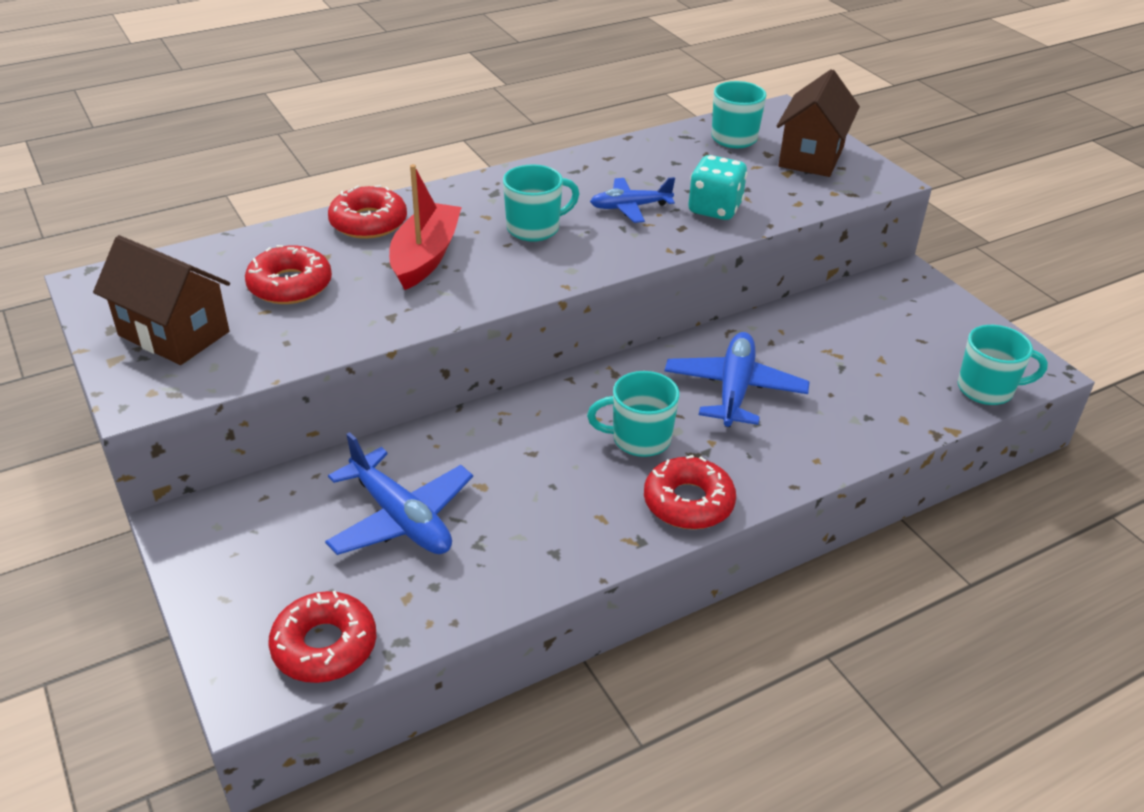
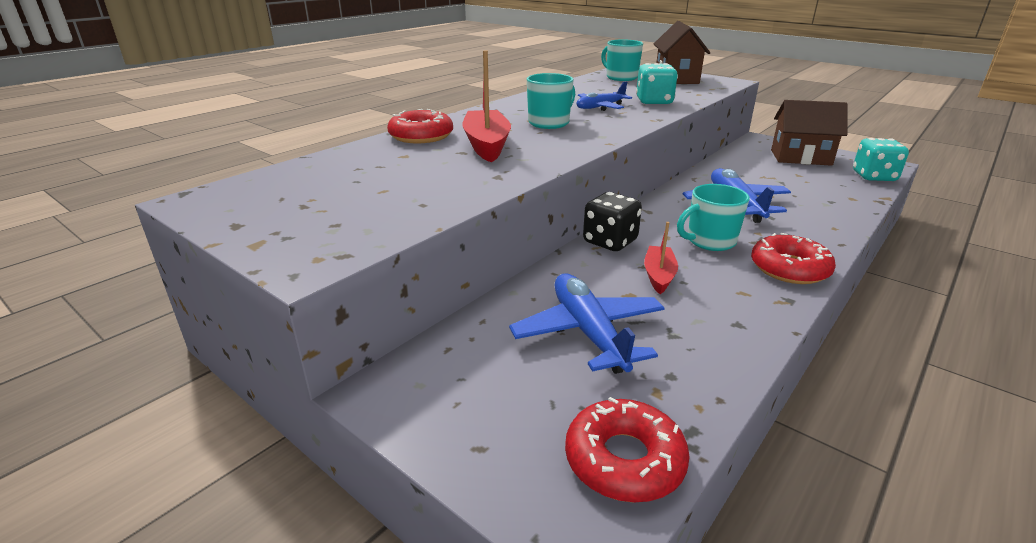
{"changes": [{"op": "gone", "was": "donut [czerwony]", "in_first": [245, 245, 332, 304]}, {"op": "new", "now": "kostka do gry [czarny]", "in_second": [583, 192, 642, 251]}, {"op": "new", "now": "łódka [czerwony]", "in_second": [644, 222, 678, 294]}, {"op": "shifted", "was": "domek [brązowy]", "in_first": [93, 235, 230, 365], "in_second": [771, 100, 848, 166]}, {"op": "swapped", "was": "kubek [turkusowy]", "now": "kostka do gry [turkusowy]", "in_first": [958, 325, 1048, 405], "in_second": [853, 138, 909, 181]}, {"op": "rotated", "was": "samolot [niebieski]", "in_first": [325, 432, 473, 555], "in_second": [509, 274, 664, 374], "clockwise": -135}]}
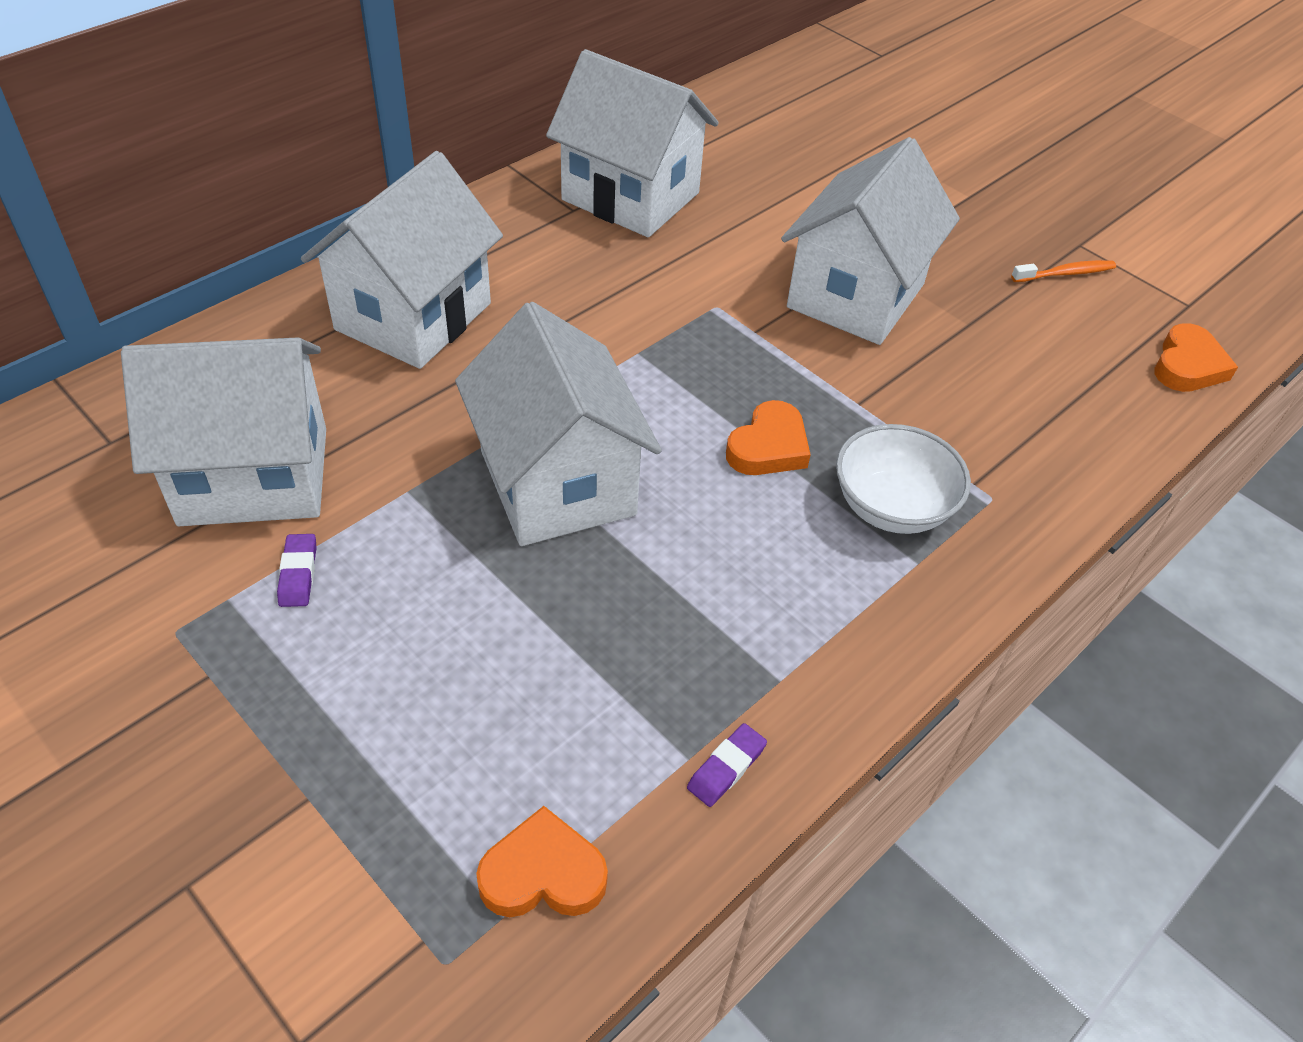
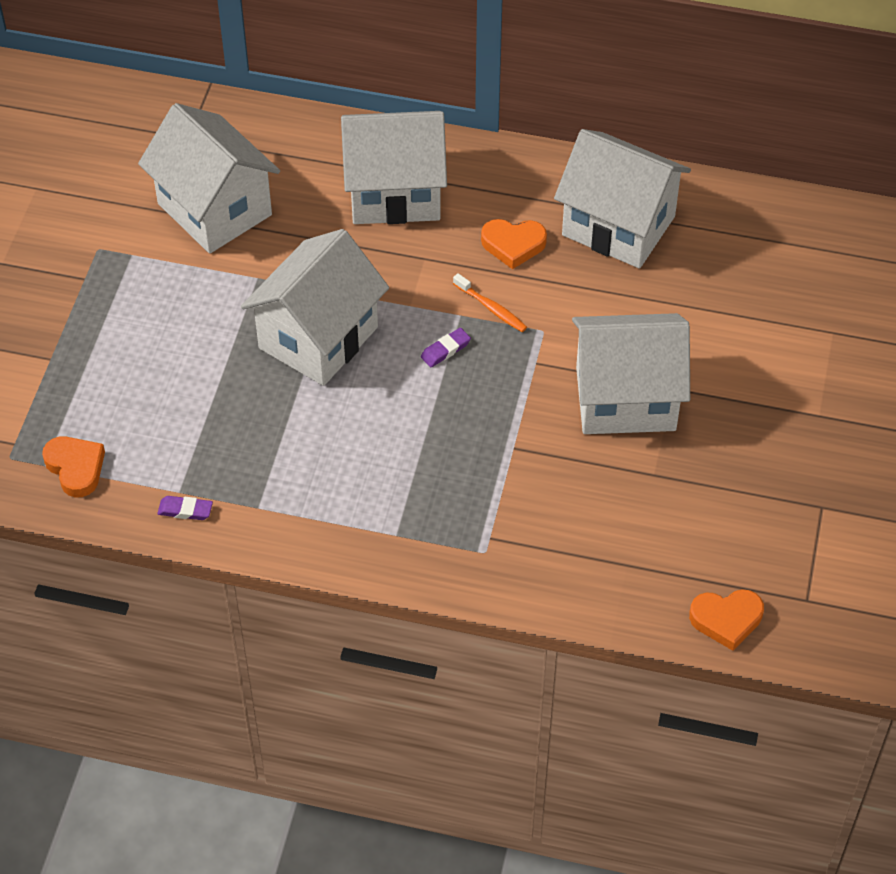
{"changes": [{"op": "gone", "was": "miska [biały]", "in_first": [836, 424, 971, 534]}, {"op": "shifted", "was": "gumka do mazania [fioletowy]", "in_first": [277, 534, 317, 607], "in_second": [421, 328, 471, 367]}, {"op": "shifted", "was": "serce [pomarańczowy]", "in_first": [726, 400, 811, 475], "in_second": [481, 219, 547, 269]}, {"op": "shifted", "was": "szczoteczka do zębów [pomarańczowy]", "in_first": [1011, 260, 1116, 282], "in_second": [453, 273, 527, 332]}, {"op": "rotated", "was": "domek [biały]", "in_first": [546, 49, 719, 237], "in_second": [554, 129, 691, 268], "clockwise": -60}]}
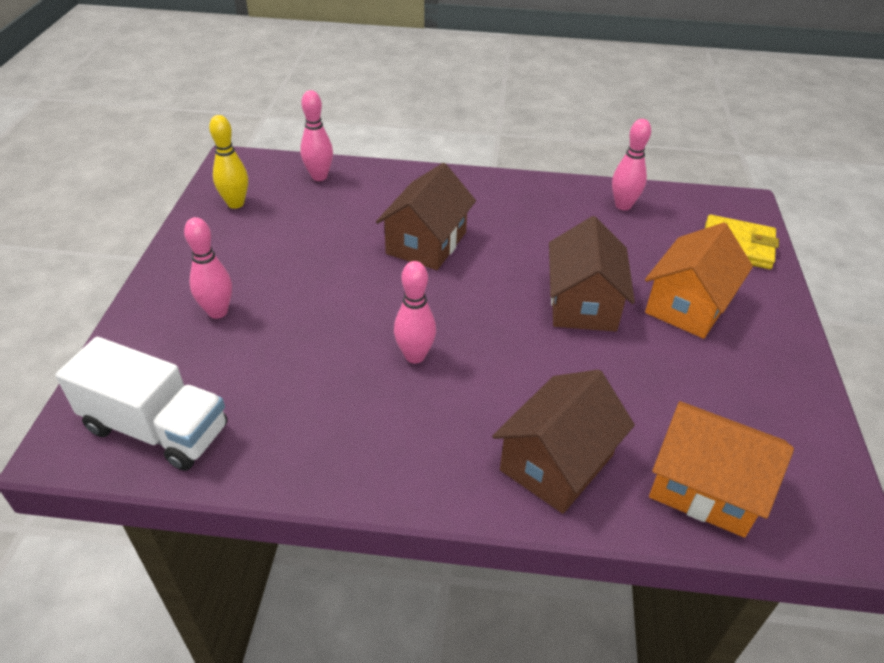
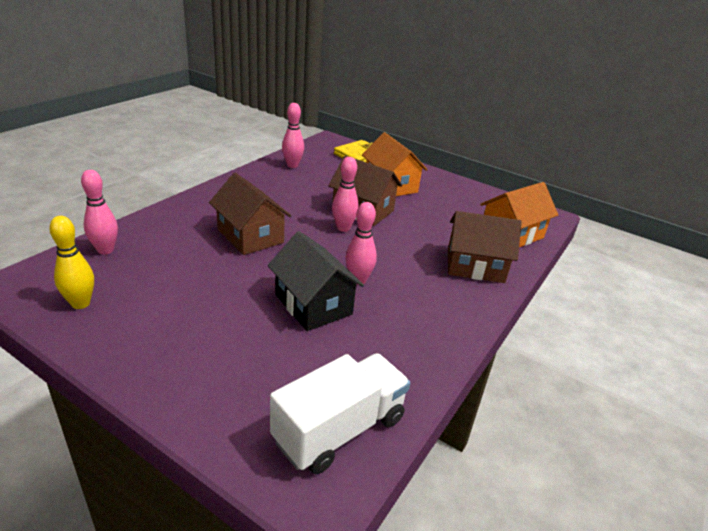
{"changes": [{"op": "new", "now": "domek [czarny]", "in_second": [268, 231, 364, 331]}, {"op": "shifted", "was": "kręgiel [różowy]", "in_first": [184, 217, 232, 319], "in_second": [332, 157, 359, 232]}, {"op": "rotated", "was": "domek [brązowy]", "in_first": [492, 370, 635, 514], "in_second": [448, 211, 522, 283], "clockwise": -60}]}
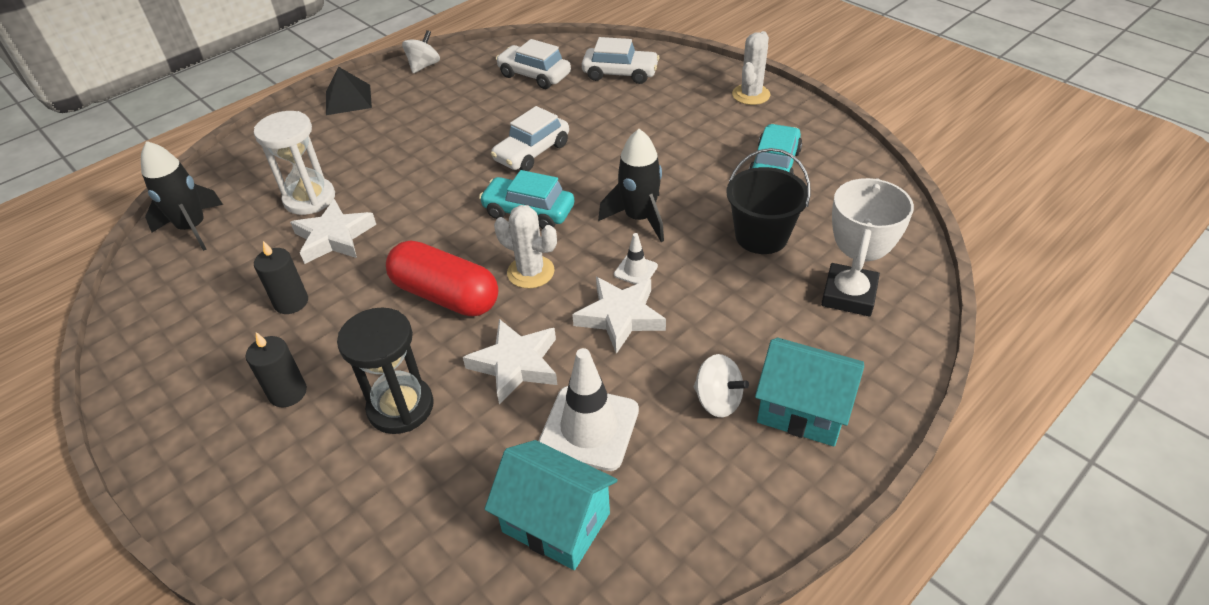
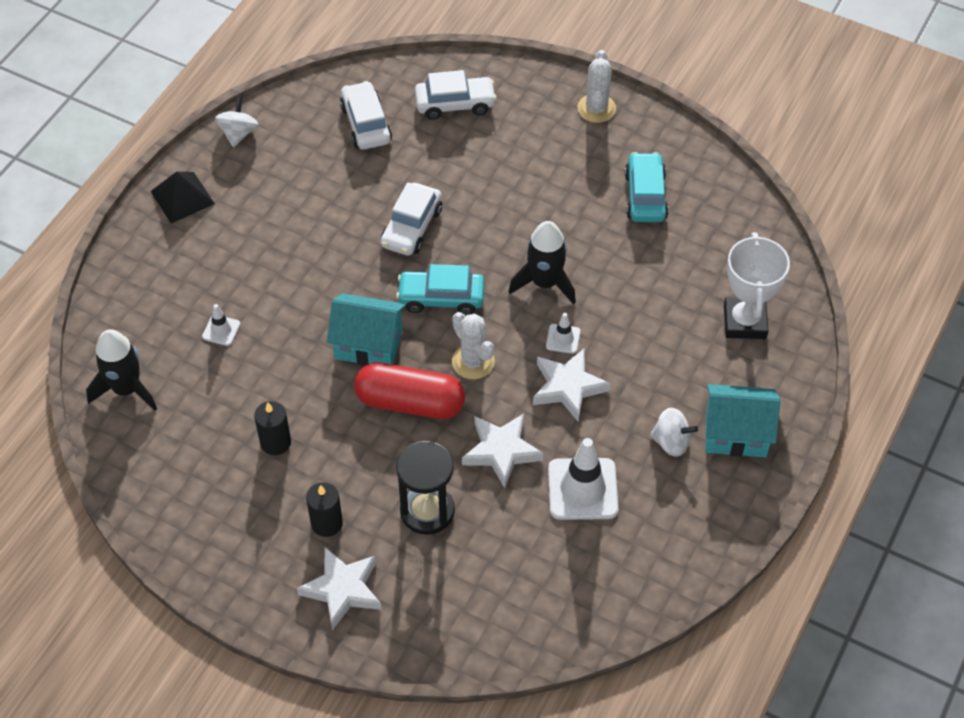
{"changes": [{"op": "gone", "was": "wiadro [czarny]", "in_first": [726, 148, 811, 254]}, {"op": "shifted", "was": "gwiazda [biały]", "in_first": [290, 199, 376, 264], "in_second": [297, 547, 381, 630]}, {"op": "shifted", "was": "domek [turkusowy]", "in_first": [484, 440, 618, 570], "in_second": [327, 293, 406, 365]}, {"op": "swapped", "was": "klepsydra [biały]", "now": "pachołek [biały]", "in_first": [254, 111, 335, 215], "in_second": [202, 304, 240, 346]}, {"op": "rotated", "was": "kaktus [biały]", "in_first": [494, 205, 557, 289], "in_second": [452, 312, 495, 379], "clockwise": 45}, {"op": "rotated", "was": "samochód [biały]", "in_first": [496, 39, 571, 89], "in_second": [340, 81, 392, 150], "clockwise": 60}]}
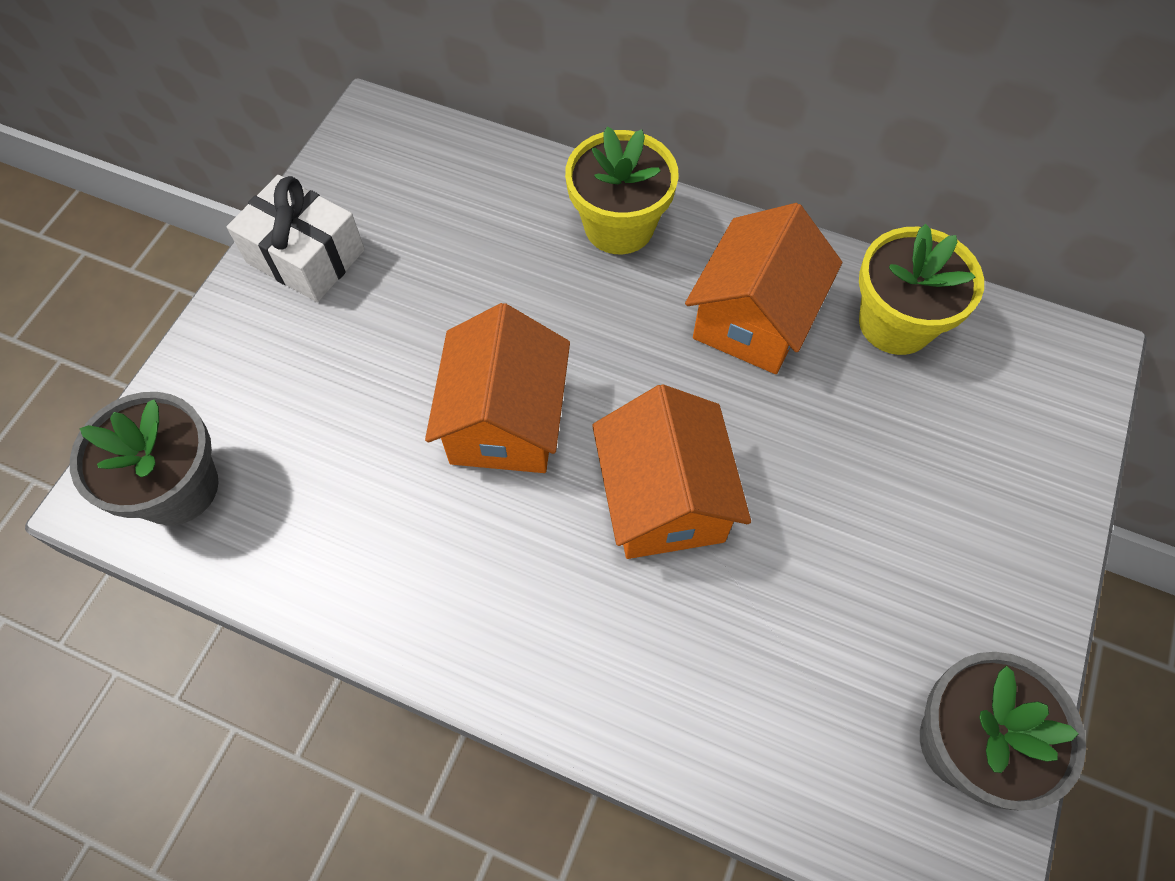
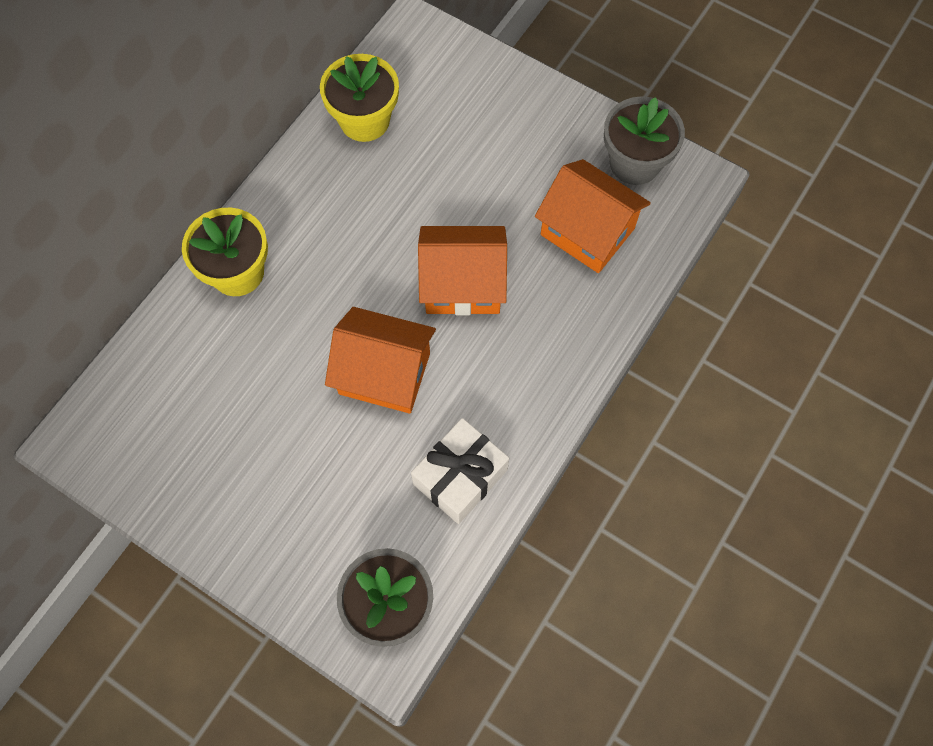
{"changes": [{"op": "shifted", "was": "prezent [biały]", "in_first": [227, 175, 365, 302], "in_second": [411, 418, 509, 524]}, {"op": "shifted", "was": "domek [pomarańczowy]", "in_first": [685, 203, 842, 374], "in_second": [535, 159, 651, 273]}]}
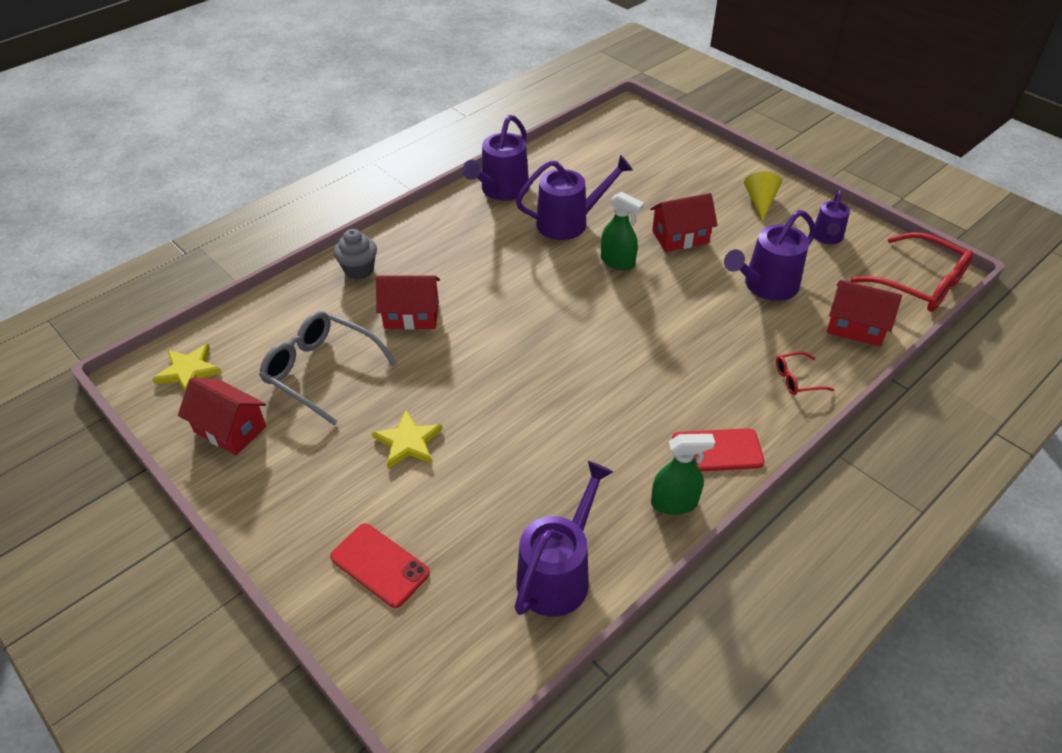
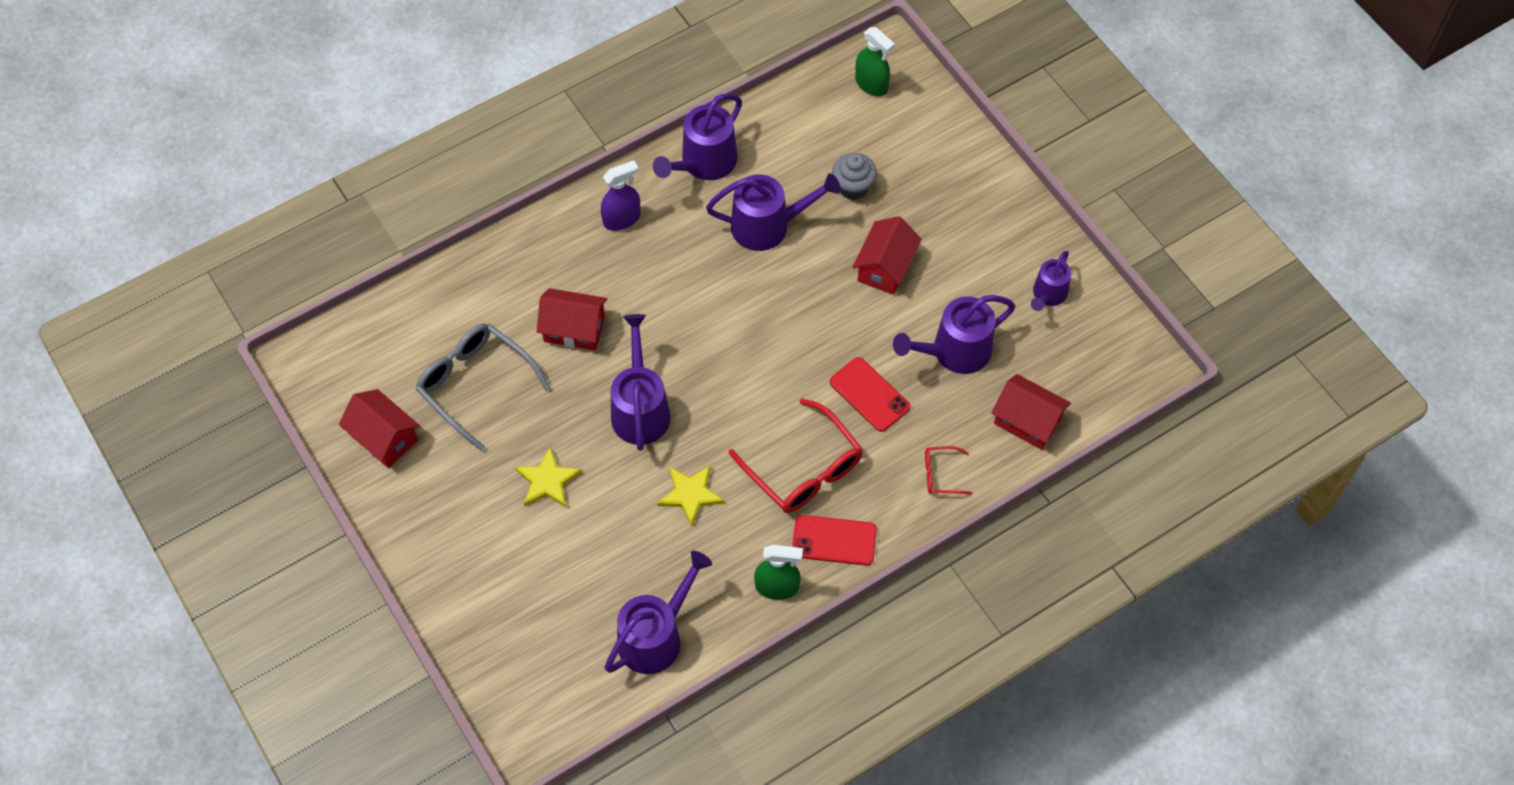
{"changes": [{"op": "gone", "was": "stożek [żółty]", "in_first": [744, 172, 782, 222]}, {"op": "new", "now": "spryskiwacz [fioletowy]", "in_second": [601, 160, 641, 231]}, {"op": "new", "now": "konewka [fioletowy]", "in_second": [611, 314, 671, 451]}, {"op": "shifted", "was": "gwiazda [żółty]", "in_first": [152, 344, 222, 391], "in_second": [657, 466, 725, 527]}, {"op": "shifted", "was": "telefon [czerwony]", "in_first": [330, 524, 430, 608], "in_second": [830, 357, 910, 432]}, {"op": "shifted", "was": "muffinka [szary]", "in_first": [334, 229, 377, 280], "in_second": [832, 153, 877, 200]}, {"op": "shifted", "was": "spryskiwacz [zielony]", "in_first": [601, 192, 644, 270], "in_second": [855, 27, 895, 96]}, {"op": "shifted", "was": "okulary [czerwony]", "in_first": [850, 232, 973, 312], "in_second": [729, 398, 863, 513]}, {"op": "rotated", "was": "domek [czerwony]", "in_first": [650, 193, 718, 252], "in_second": [852, 216, 922, 295], "clockwise": -60}]}
